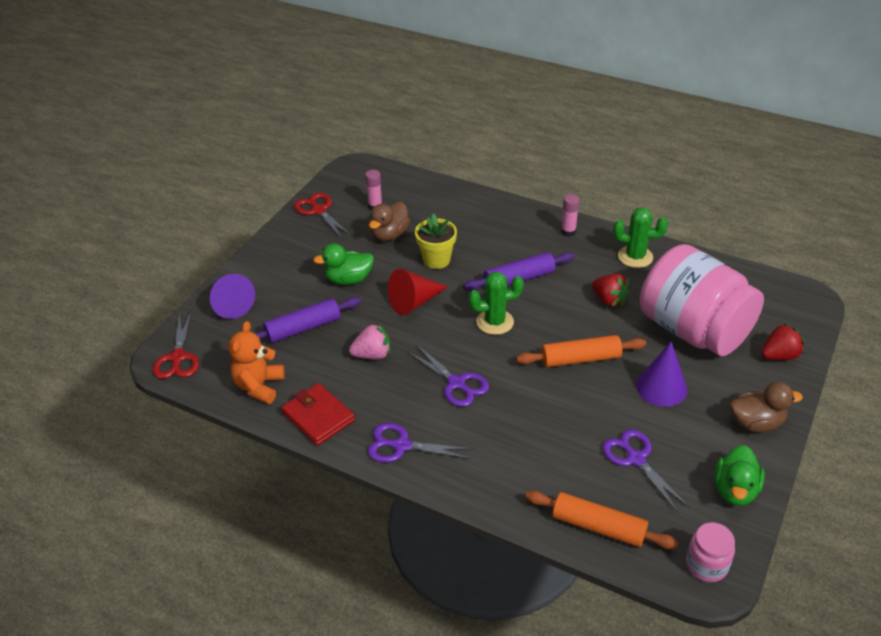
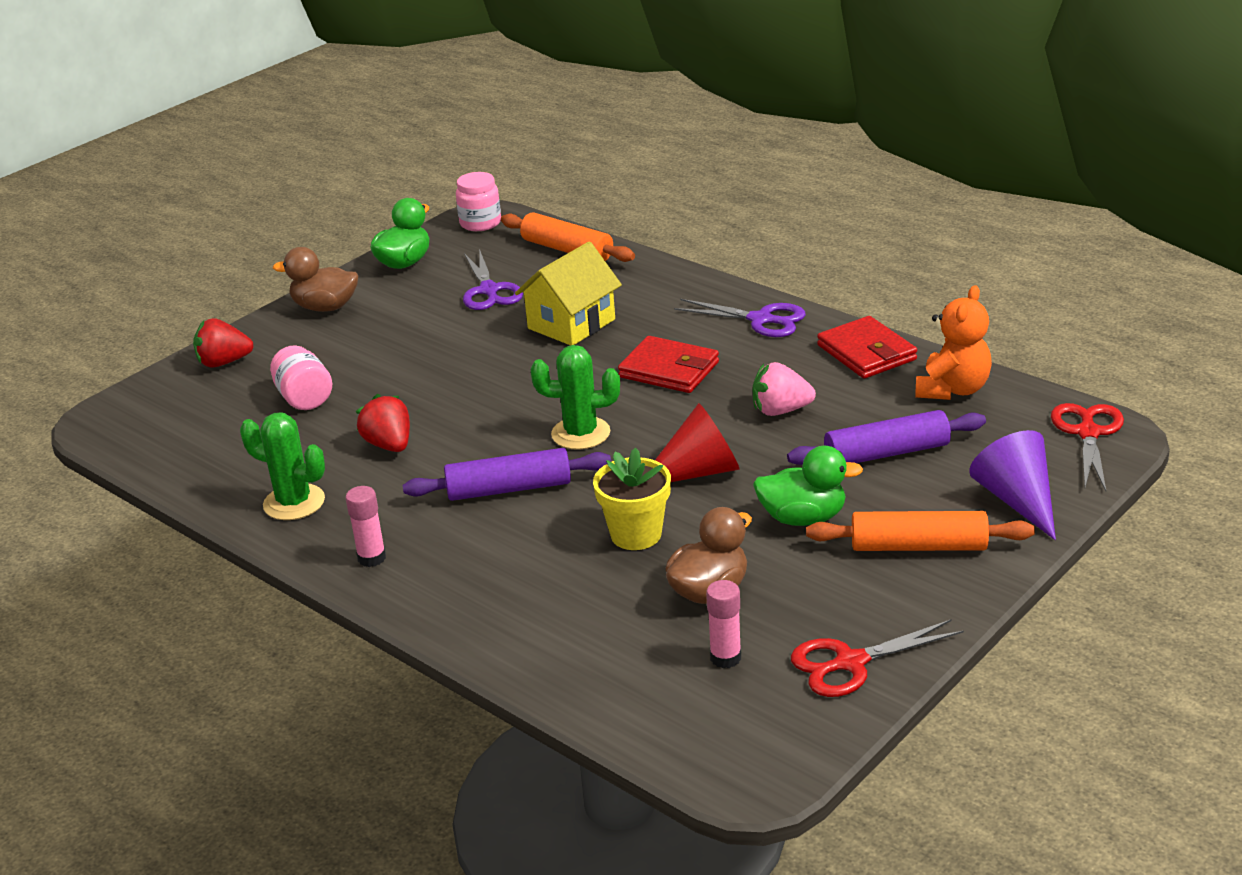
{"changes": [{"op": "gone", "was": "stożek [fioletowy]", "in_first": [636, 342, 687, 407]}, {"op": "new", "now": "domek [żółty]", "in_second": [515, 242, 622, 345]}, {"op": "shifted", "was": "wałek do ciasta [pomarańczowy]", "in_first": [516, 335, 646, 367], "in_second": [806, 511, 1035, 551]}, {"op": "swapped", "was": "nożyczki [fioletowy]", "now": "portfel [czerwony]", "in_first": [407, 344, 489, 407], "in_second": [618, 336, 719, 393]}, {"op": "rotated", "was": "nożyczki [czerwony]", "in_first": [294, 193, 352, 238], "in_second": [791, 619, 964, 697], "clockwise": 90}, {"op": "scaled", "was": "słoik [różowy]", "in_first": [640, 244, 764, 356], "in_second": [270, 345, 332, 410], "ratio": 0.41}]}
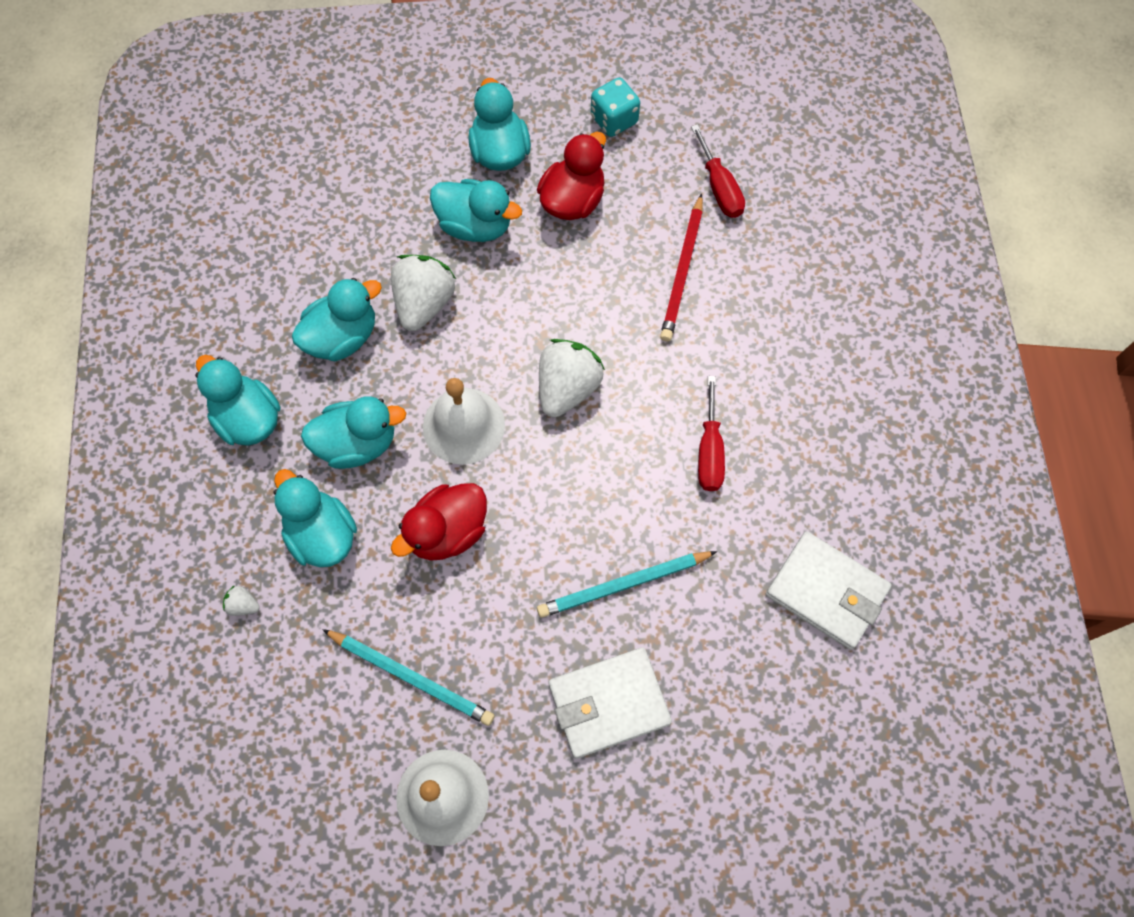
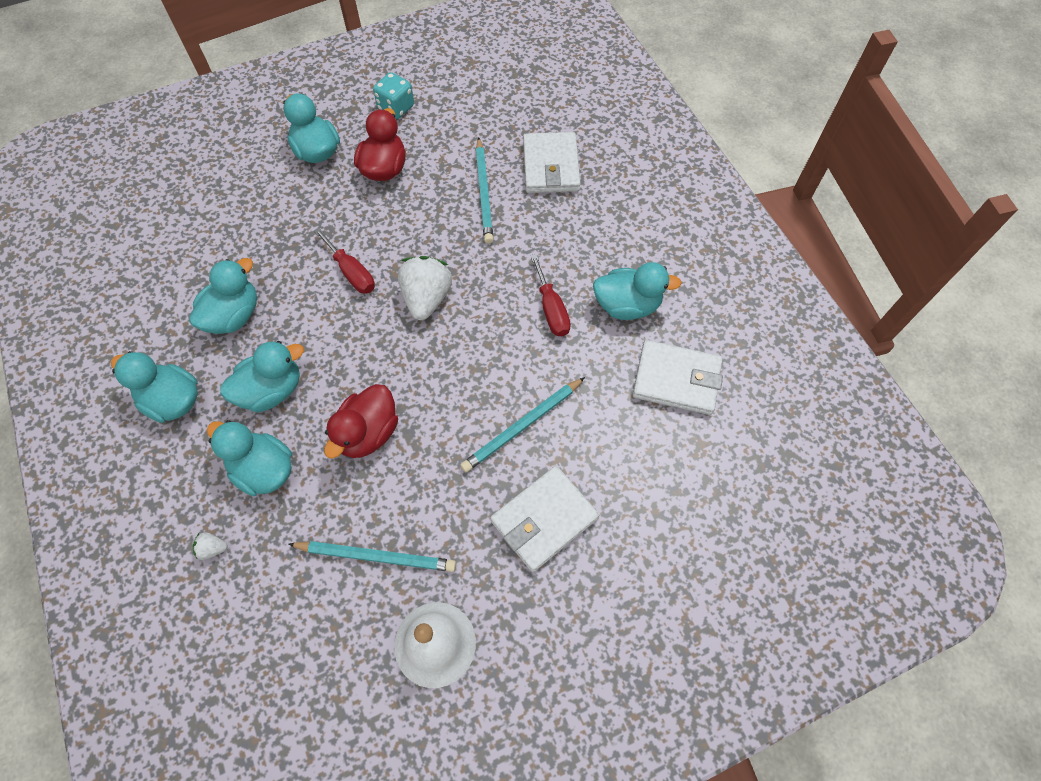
{"changes": [{"op": "gone", "was": "truskawka [biały]", "in_first": [391, 255, 456, 331]}, {"op": "gone", "was": "dzwonek [biały]", "in_first": [423, 378, 505, 465]}, {"op": "new", "now": "portfel [biały]", "in_second": [523, 132, 581, 193]}, {"op": "shifted", "was": "kaczka [turkusowy]", "in_first": [430, 179, 522, 242], "in_second": [593, 262, 682, 320]}, {"op": "shifted", "was": "śrubokręt [czerwony]", "in_first": [691, 124, 745, 218], "in_second": [314, 228, 375, 294]}, {"op": "repainted", "was": "ołówek [czerwony]", "now": "ołówek [turkusowy]", "in_first": [660, 193, 703, 342], "in_second": [476, 137, 494, 244]}]}
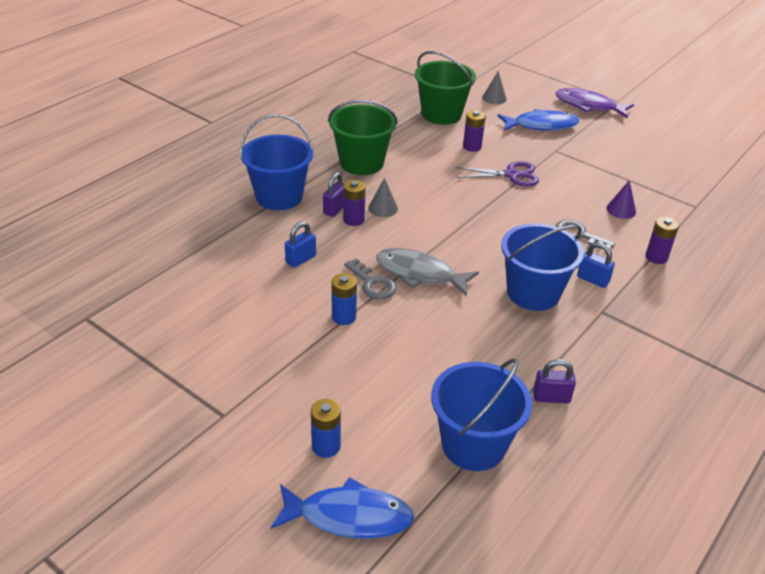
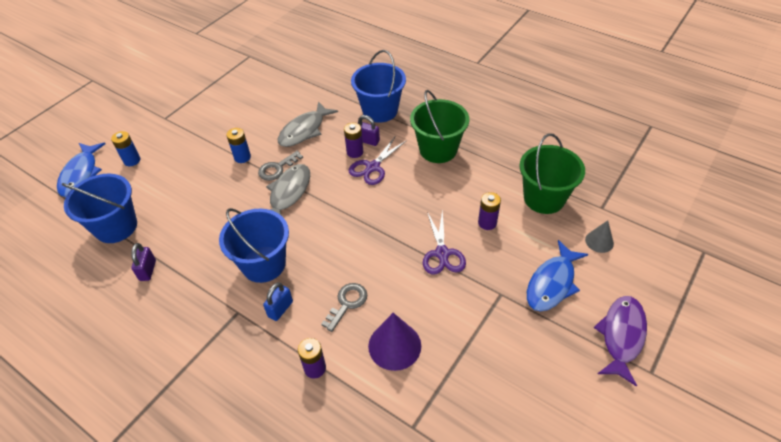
{"changes": [{"op": "swapped", "was": "kłódka [niebieski]", "now": "ryba [szary]", "in_first": [285, 222, 316, 268], "in_second": [278, 101, 338, 147]}, {"op": "swapped", "was": "stożek [szary]", "now": "nożyczki [fioletowy]", "in_first": [368, 178, 398, 217], "in_second": [349, 137, 407, 185]}, {"op": "rotated", "was": "ryba [niebieski]", "in_first": [498, 109, 579, 131], "in_second": [527, 240, 588, 312], "clockwise": 45}, {"op": "scaled", "was": "stożek [fioletowy]", "in_first": [606, 180, 636, 219], "in_second": [368, 313, 421, 371], "ratio": 1.71}]}
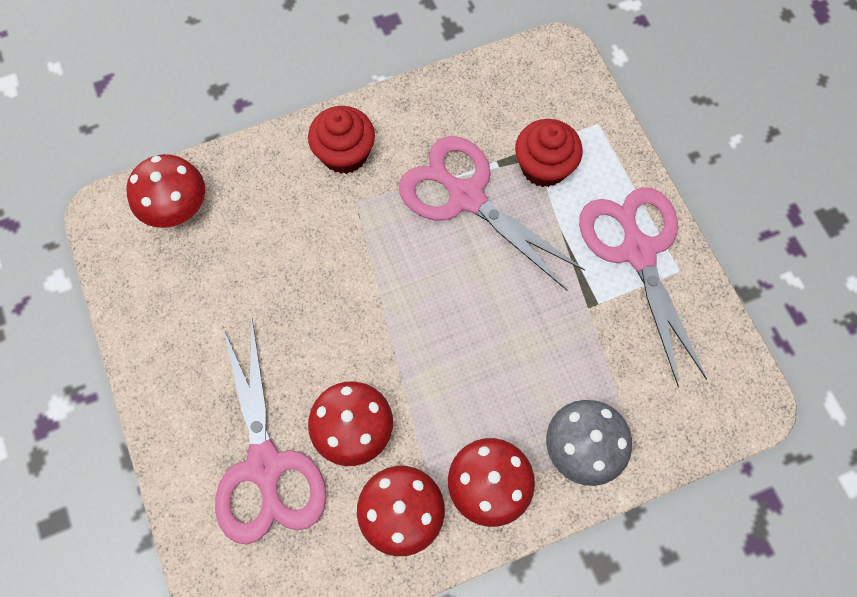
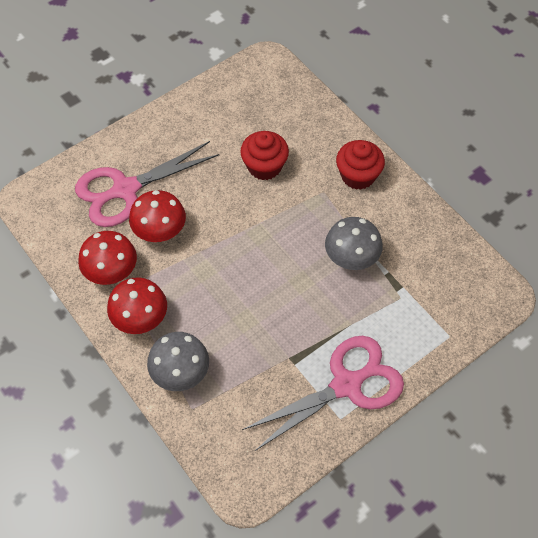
{"changes": [{"op": "gone", "was": "grzyb [czerwony]", "in_first": [126, 154, 205, 228]}, {"op": "shifted", "was": "muffinka [czerwony]", "in_first": [515, 119, 583, 187], "in_second": [240, 131, 289, 180]}, {"op": "swapped", "was": "nożyczki [różowy]", "now": "grzyb [szary]", "in_first": [399, 136, 585, 290], "in_second": [325, 217, 383, 270]}]}
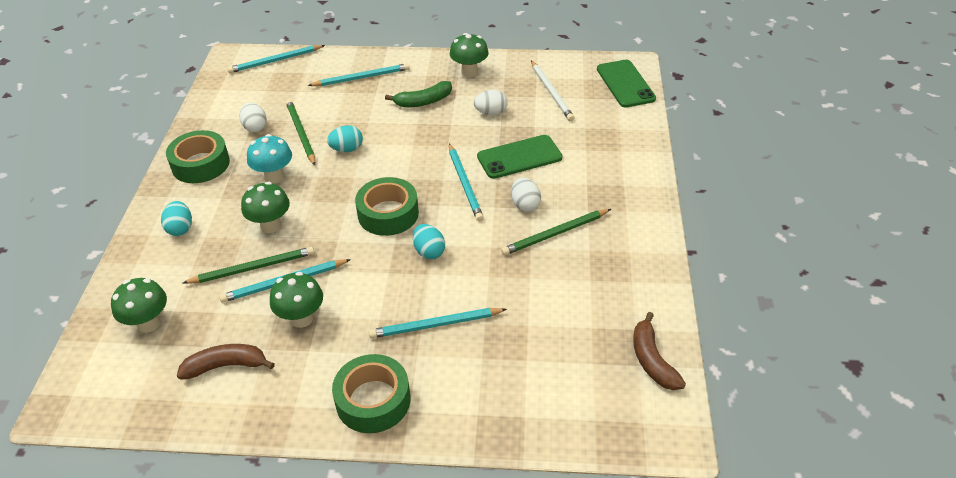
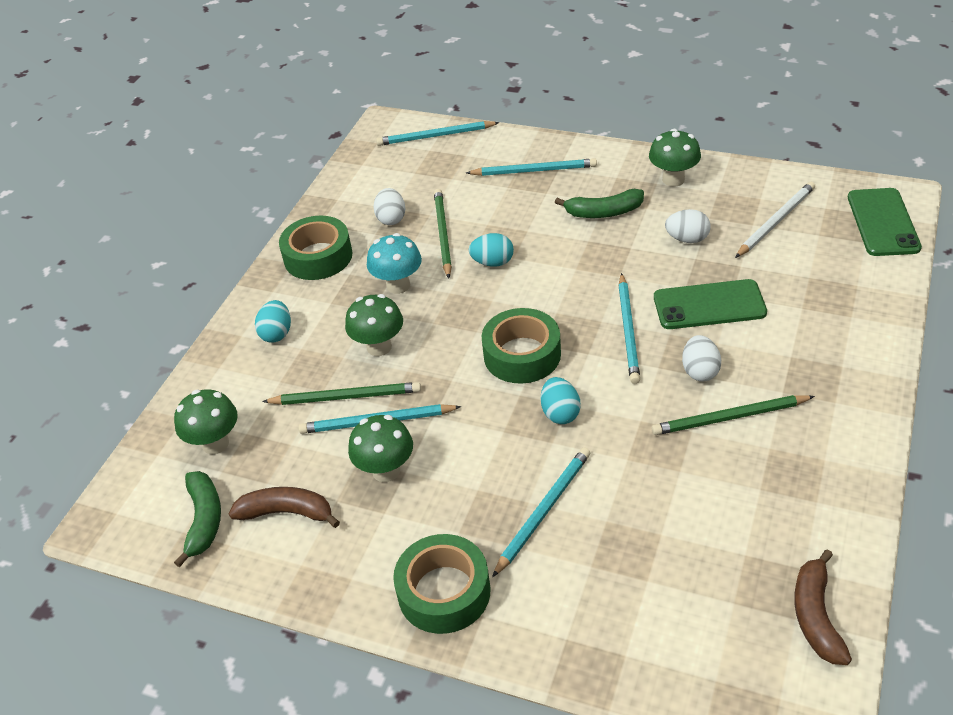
{"changes": [{"op": "new", "now": "banan [zielony]", "in_second": [174, 471, 221, 567]}, {"op": "rotated", "was": "ołówek [turkusowy]", "in_first": [369, 308, 507, 338], "in_second": [492, 447, 590, 577], "clockwise": 120}, {"op": "rotated", "was": "ołówek [biały]", "in_first": [531, 61, 574, 121], "in_second": [735, 182, 815, 258], "clockwise": -135}]}
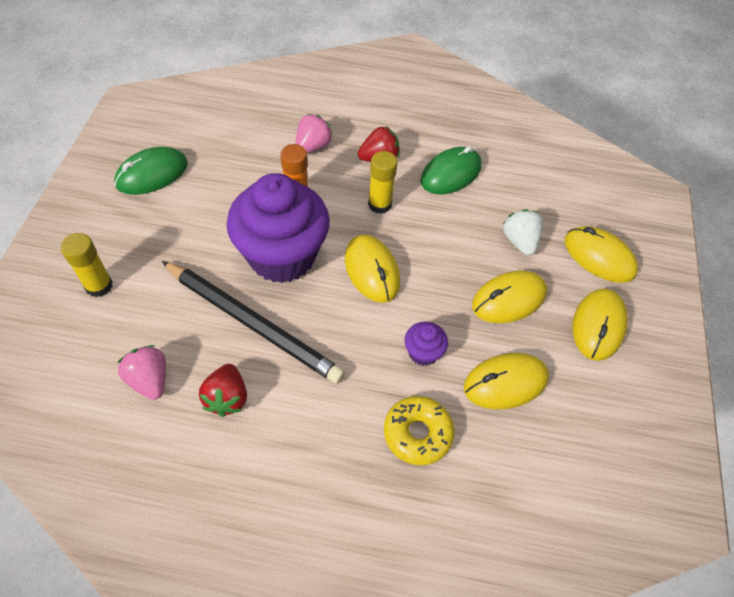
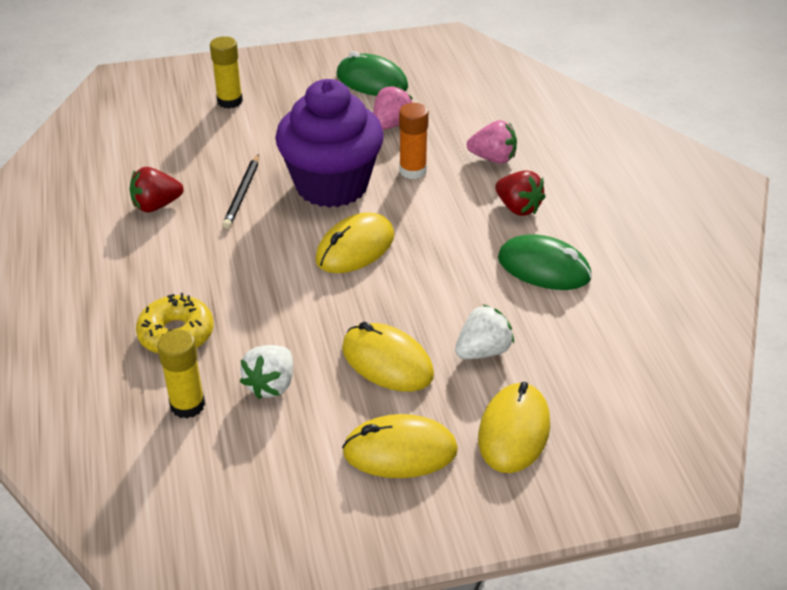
{"changes": [{"op": "gone", "was": "muffinka [fioletowy]", "in_first": [405, 322, 448, 366]}, {"op": "shifted", "was": "truskawka [różowy]", "in_first": [117, 345, 166, 400], "in_second": [373, 85, 413, 130]}, {"op": "shifted", "was": "klej w sztyfcie [żółty]", "in_first": [368, 151, 398, 214], "in_second": [157, 329, 205, 419]}, {"op": "swapped", "was": "myszka [żółty]", "now": "truskawka [biały]", "in_first": [464, 353, 549, 409], "in_second": [240, 345, 293, 399]}, {"op": "scaled", "was": "ołówek [czarny]", "in_first": [162, 261, 345, 384], "in_second": [222, 154, 259, 229], "ratio": 0.5}]}
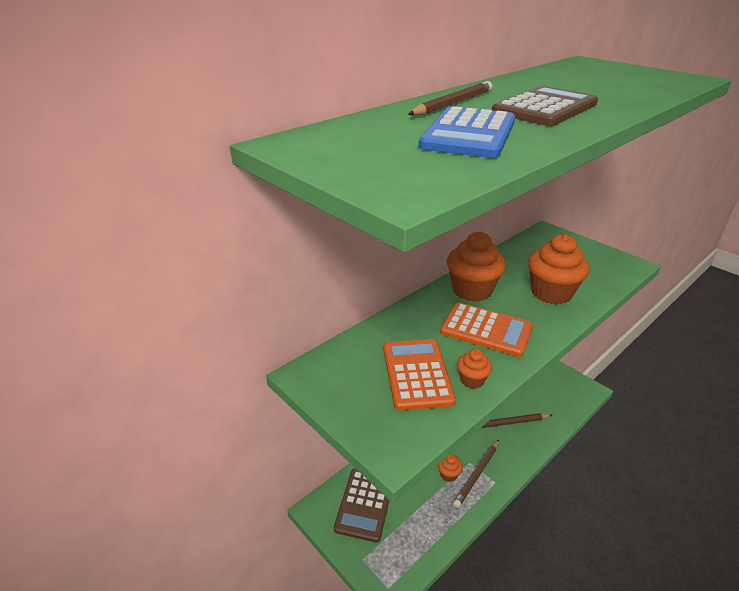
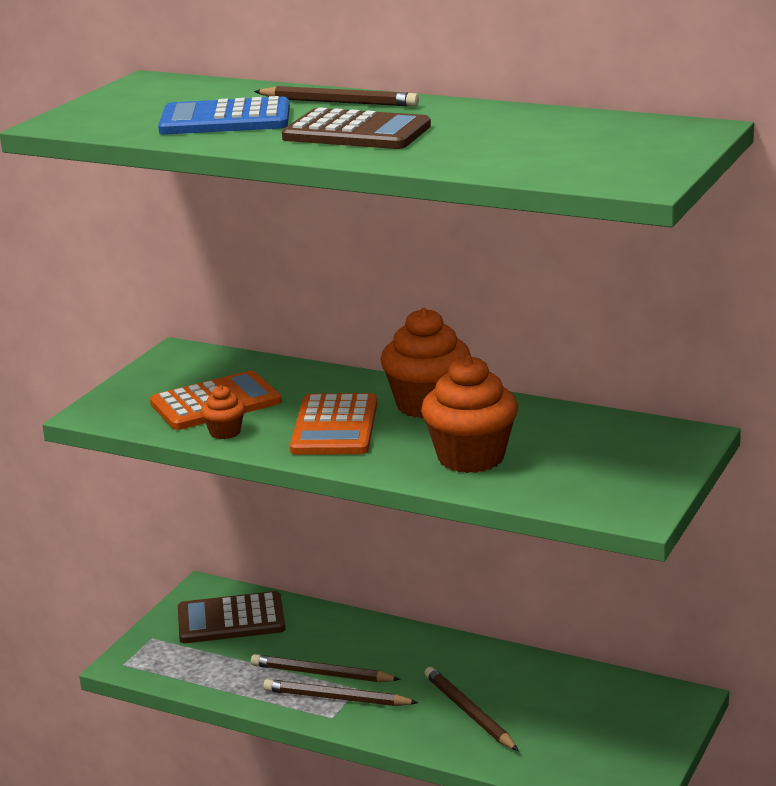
{"changes": [{"op": "swapped", "was": "muffinka [pomarańczowy]", "now": "ołówek [brązowy]", "in_first": [437, 454, 463, 482], "in_second": [251, 654, 401, 682]}]}
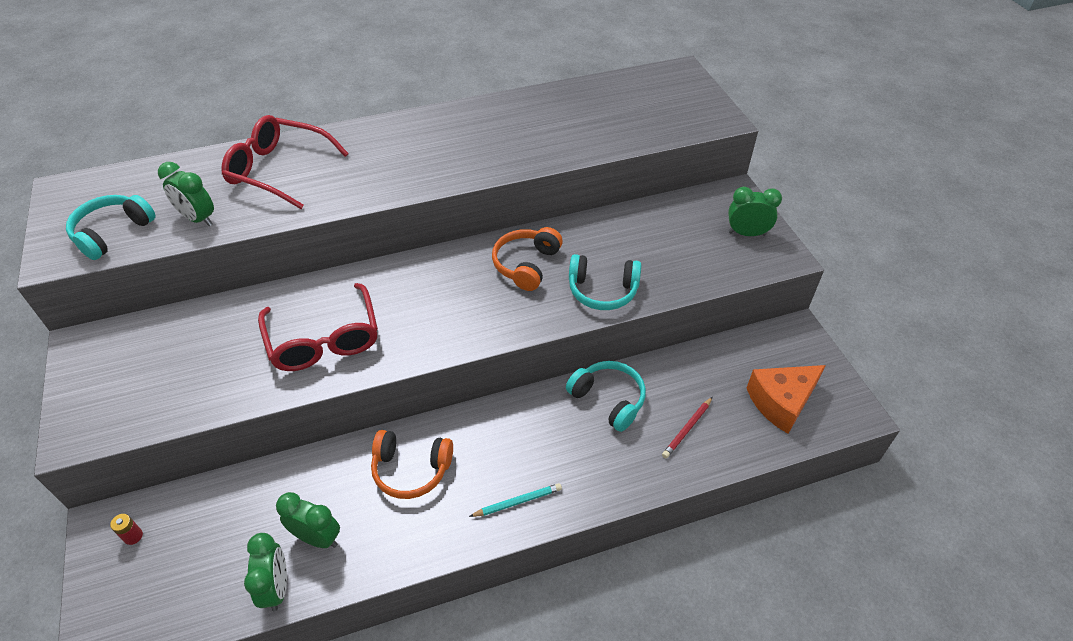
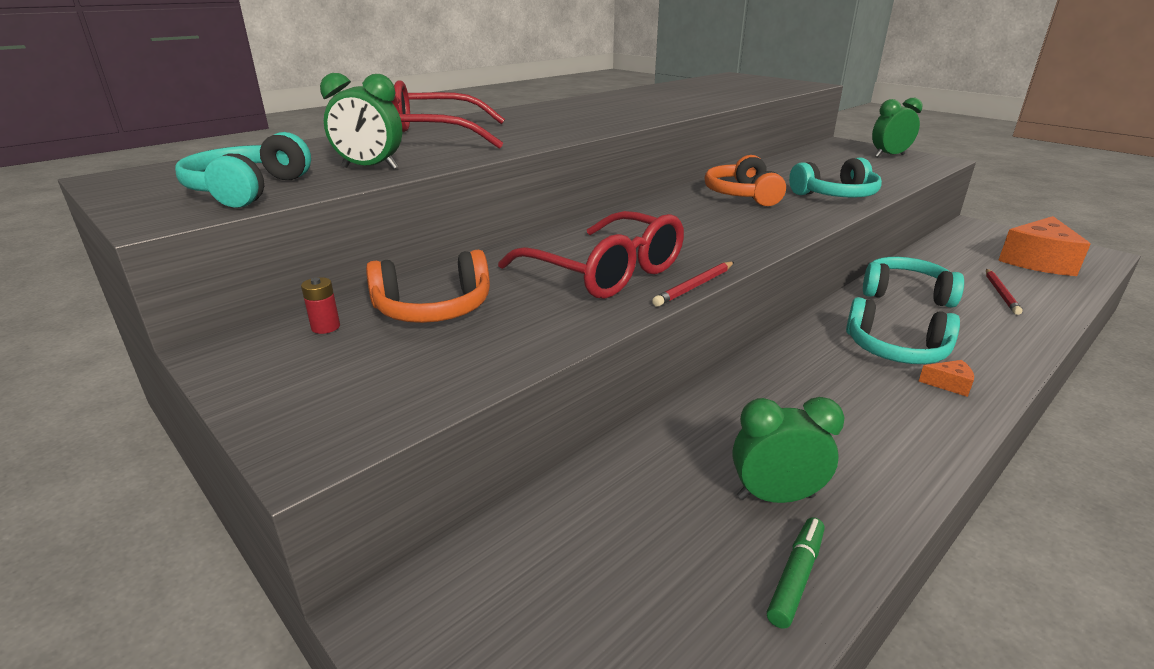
{"changes": [{"op": "new", "now": "ołówek [czerwony]", "in_second": [652, 262, 734, 307]}, {"op": "new", "now": "słuchawki [turkusowy]", "in_second": [846, 297, 960, 364]}, {"op": "shifted", "was": "bateria [czerwony]", "in_first": [110, 514, 143, 545], "in_second": [301, 277, 340, 334]}, {"op": "shifted", "was": "słuchawki [pomarańczowy]", "in_first": [371, 430, 453, 499], "in_second": [366, 250, 490, 323]}, {"op": "swapped", "was": "budzik [zielony]", "now": "flamaster [zielony]", "in_first": [244, 533, 287, 611], "in_second": [767, 517, 824, 629]}, {"op": "swapped", "was": "ołówek [turkusowy]", "now": "ser [pomarańczowy]", "in_first": [469, 483, 562, 517], "in_second": [919, 360, 974, 397]}]}
